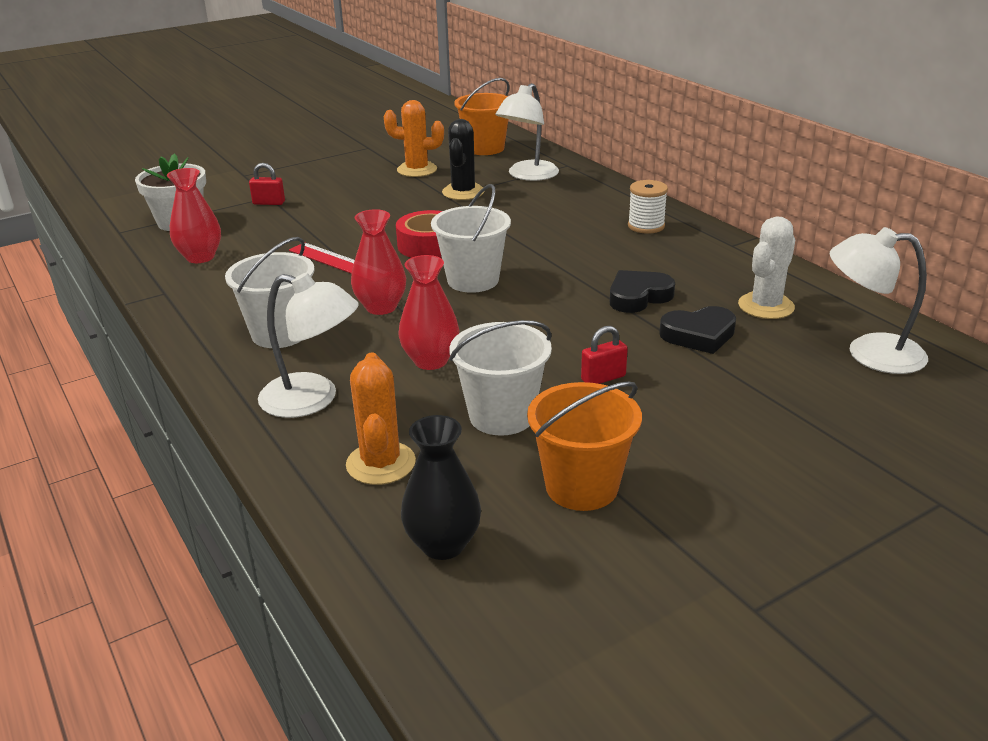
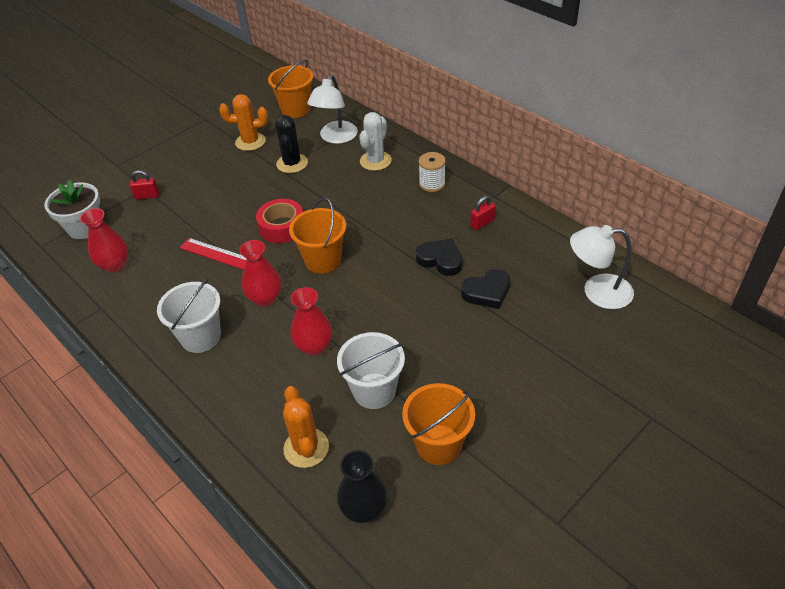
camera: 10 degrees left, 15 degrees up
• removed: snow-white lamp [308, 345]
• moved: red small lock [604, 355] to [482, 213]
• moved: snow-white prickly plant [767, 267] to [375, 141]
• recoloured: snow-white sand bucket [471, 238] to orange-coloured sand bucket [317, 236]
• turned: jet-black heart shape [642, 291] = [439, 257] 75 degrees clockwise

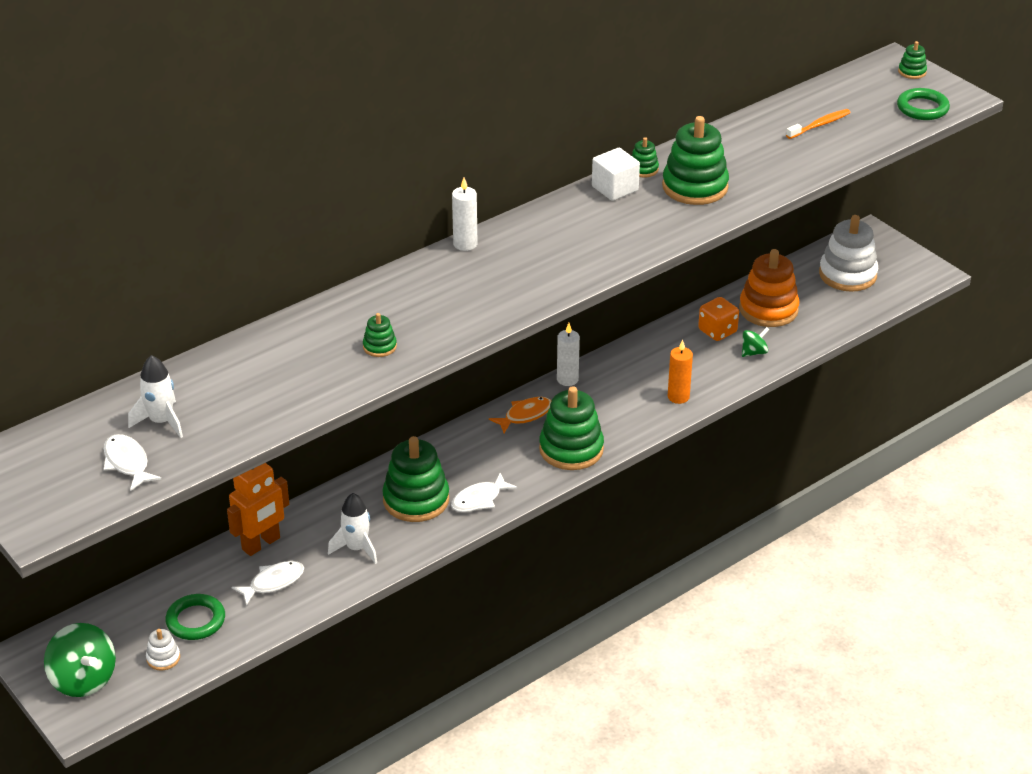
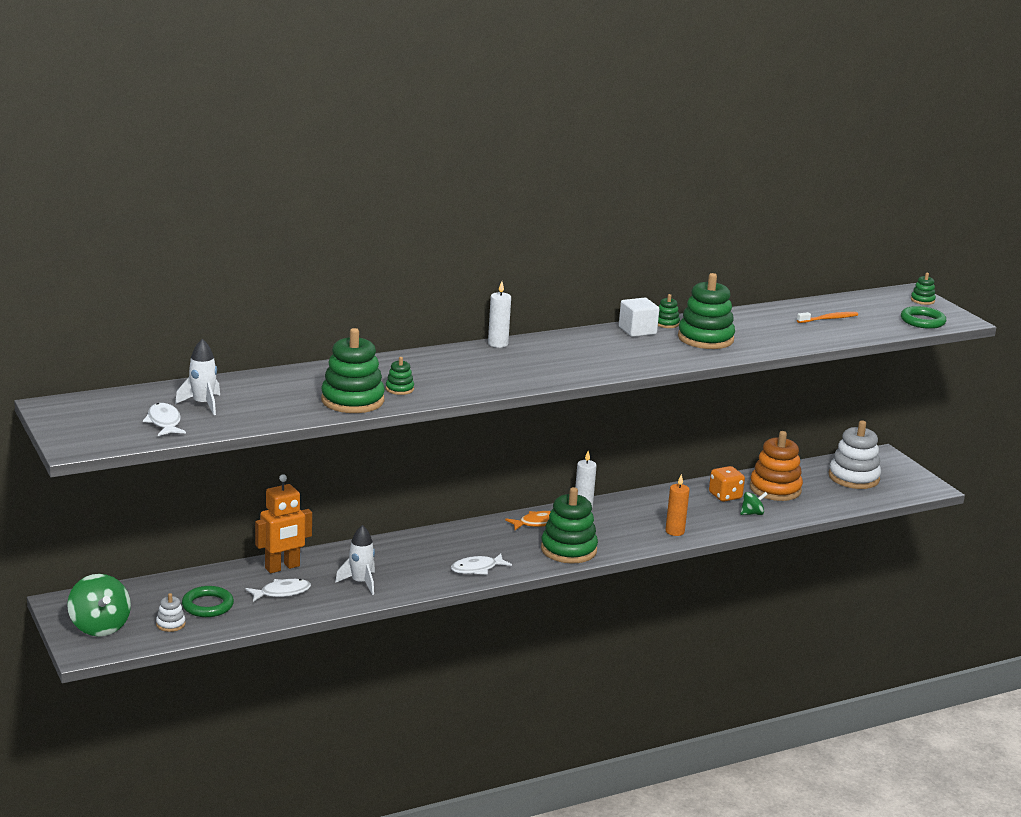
camera: 10 degrees right, 15 degrees down
• moved: emerald stacking rings [415, 479] to [353, 370]

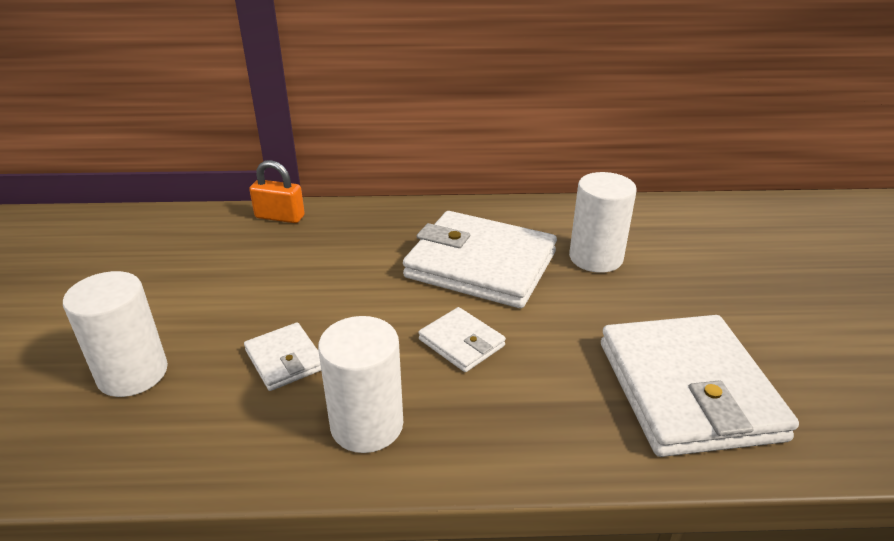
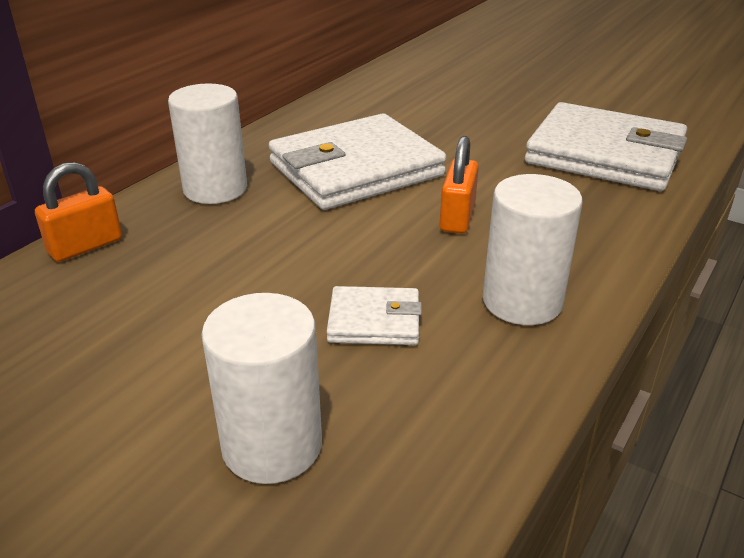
camera: 55 degrees left, 0 degrees up
• moved: snow-white solid cylinder [603, 222] to [207, 143]
• replaced: snow-white wallet [462, 339] to orange-coloured small lock [459, 185]

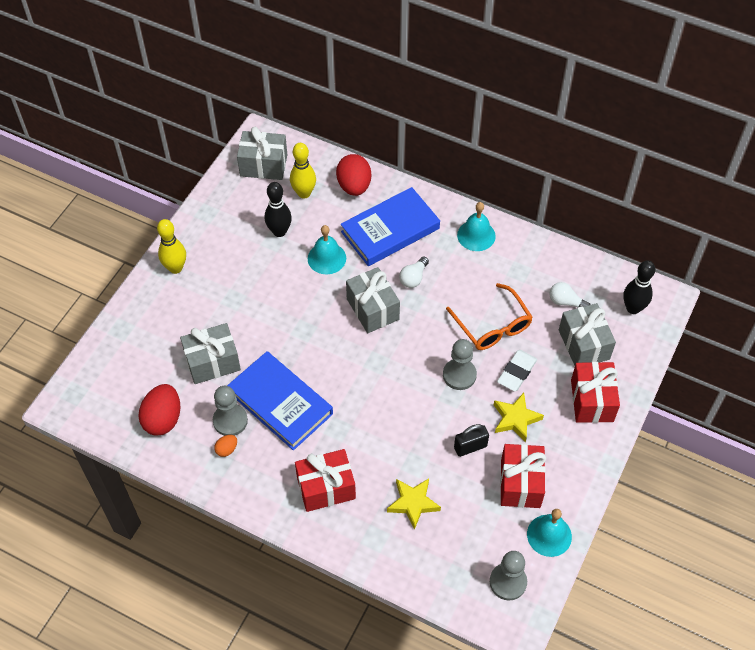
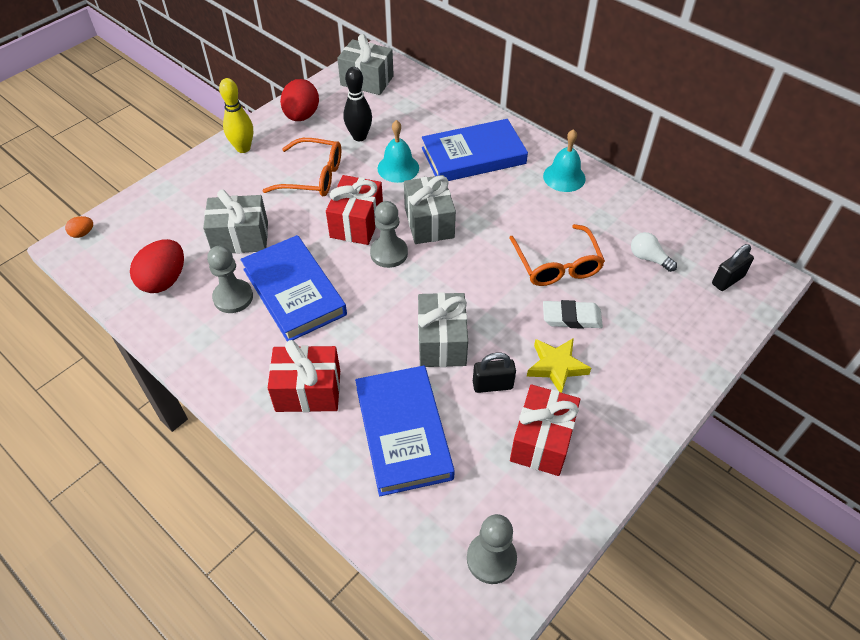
camera: 15 degrees right, 5 degrees down
• removed: bright yellow bowling pin [303, 171]
• removed: snow-white light bulb [414, 272]
• removed: turquoise bell [549, 533]
• added: orange-coloured eyeglasses [301, 167]
• moved: orange-coloured egg [225, 446] to [79, 227]
• moved: red egg [353, 175] to [299, 100]
• moved: grey pawn [460, 364] to [389, 234]
• moved: grey gift [587, 334] to [443, 329]
• moved: red gift [595, 392] to [354, 210]
• replaced: bright yellow five-pointed star [414, 504] to royal blue book [405, 431]
• replaced: jet-black bowling pin [639, 287] to jet-black small lock [733, 267]
• turned: snow-white eraser [517, 370] = [573, 314] 45 degrees clockwise

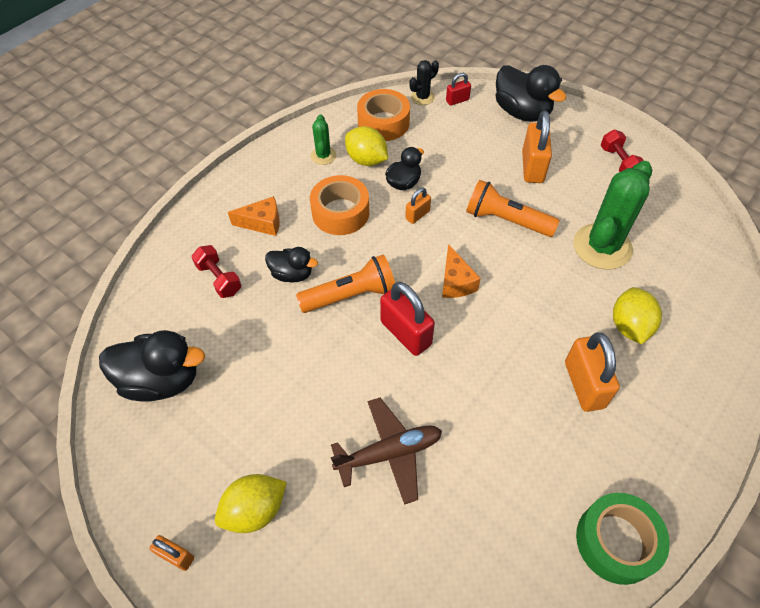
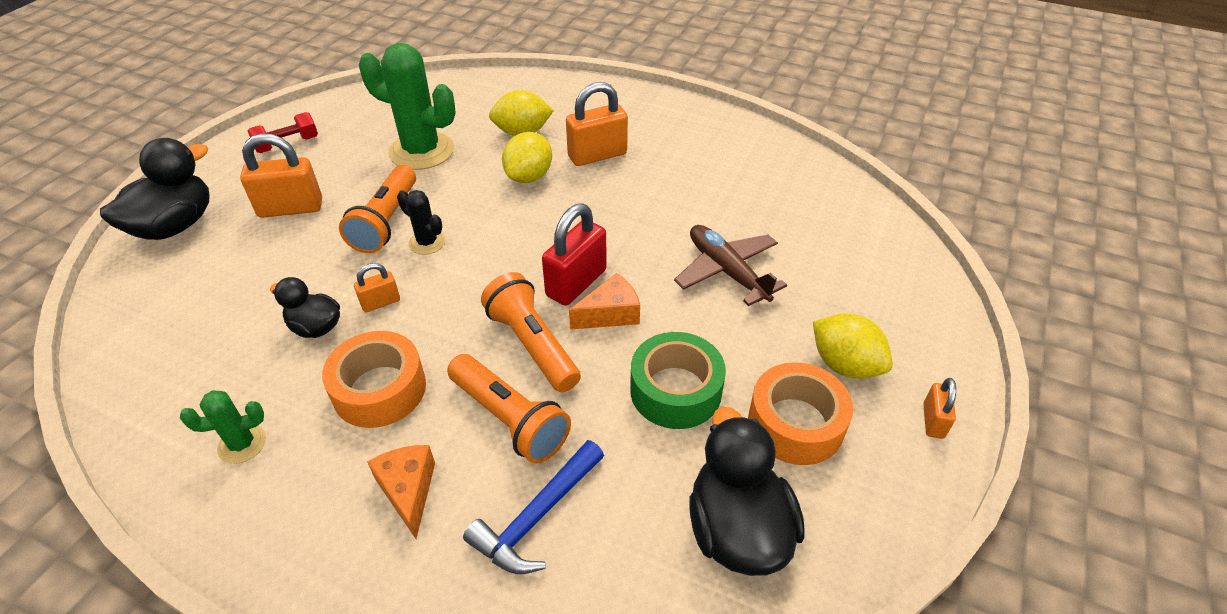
camera: 105 degrees left, 10 degrees down
• removed: red small lock [458, 89]
• moved: bright yellow lemon [366, 146] to [527, 157]
• moved: orange-coloured tape [383, 115] to [800, 413]
• moved: jet-black prickly plant [424, 82] to [421, 222]
• moved: orange-coloured cheese [461, 271] to [604, 301]
• moved: emerald tape [623, 539] to [678, 380]
• replaced: red free weight [216, 271] to royal blue claw hammer [533, 507]
• replaced: jet-black duck [291, 265] to orange-coloured pocket torch [509, 409]
• turned: orange-coloured small lock [418, 205] = [377, 287] 60 degrees counterclockwise

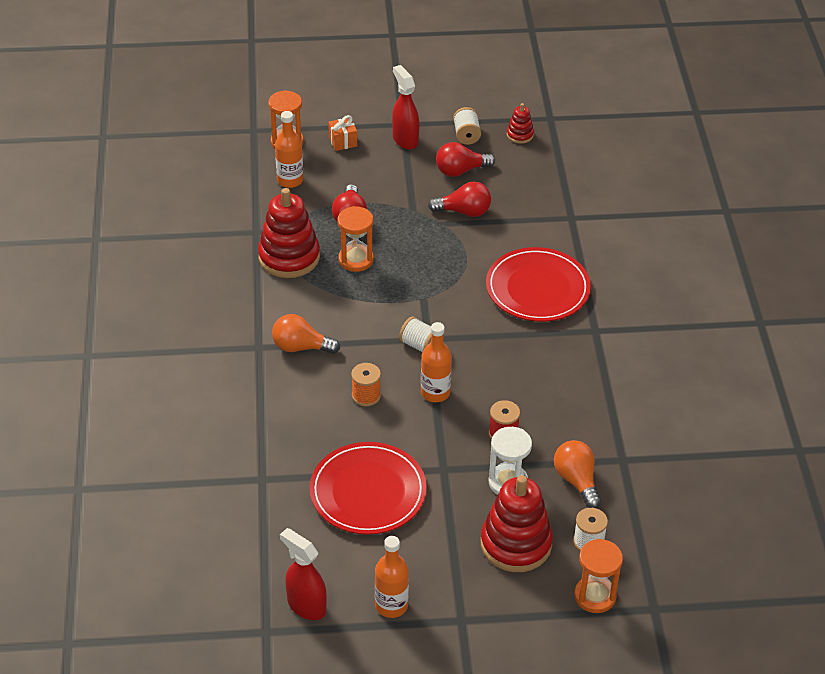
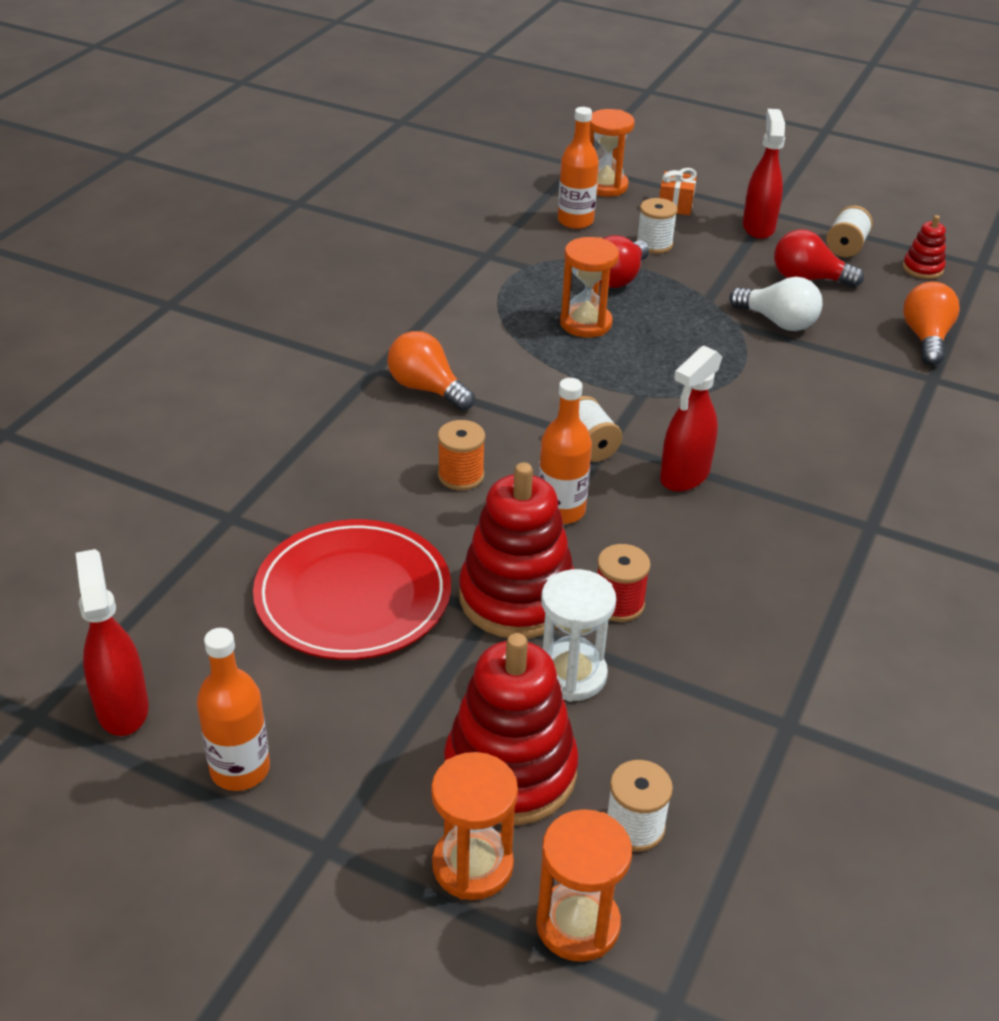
camera: 30 degrees right, 5 degrees down
• removed: red dinner plate [538, 284]
• added: orange-coloured sand timer [474, 826]
• added: snow-white spool [657, 226]
• added: red spray bottle [691, 418]
• moved: red stacking rings [289, 233] to [516, 550]
• moved: orange-coloured light bulb [577, 474] to [931, 323]
• recoloured: red light bulb [459, 199] to snow-white light bulb [775, 304]

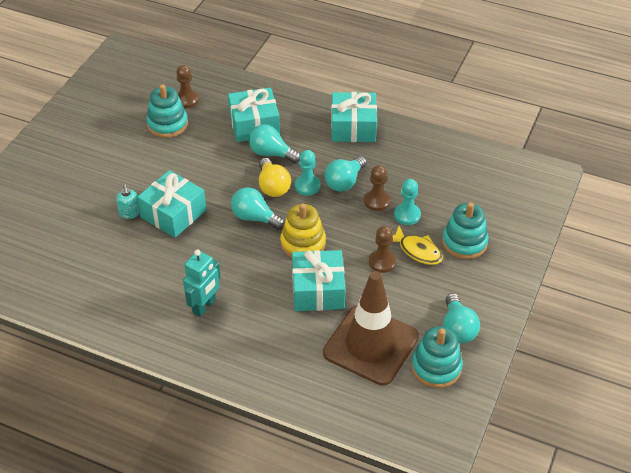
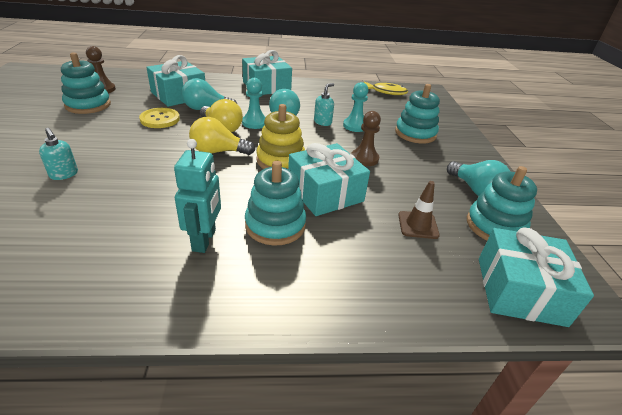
camera: 30 degrees left, 10 degrees down
• added: bright yellow sewing button [159, 118]
• added: turquoise stacking rings [275, 203]
• moved: turquoise gift [171, 204] to [536, 277]
• moved: bright yellow fish [417, 245] to [386, 88]
• replaced: dark brown pawn [377, 188] to turquoise soap pump [324, 104]
• recoloured: turquoise light bulb [258, 208] to bright yellow light bulb [222, 136]
• resized: dark brown road cone [371, 328] = [419, 210] x0.41

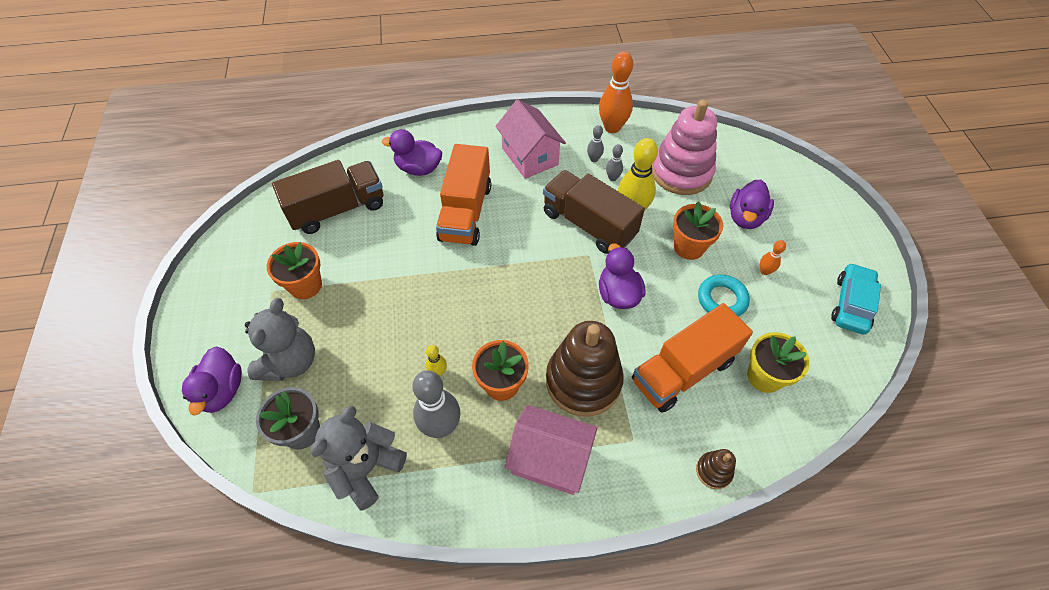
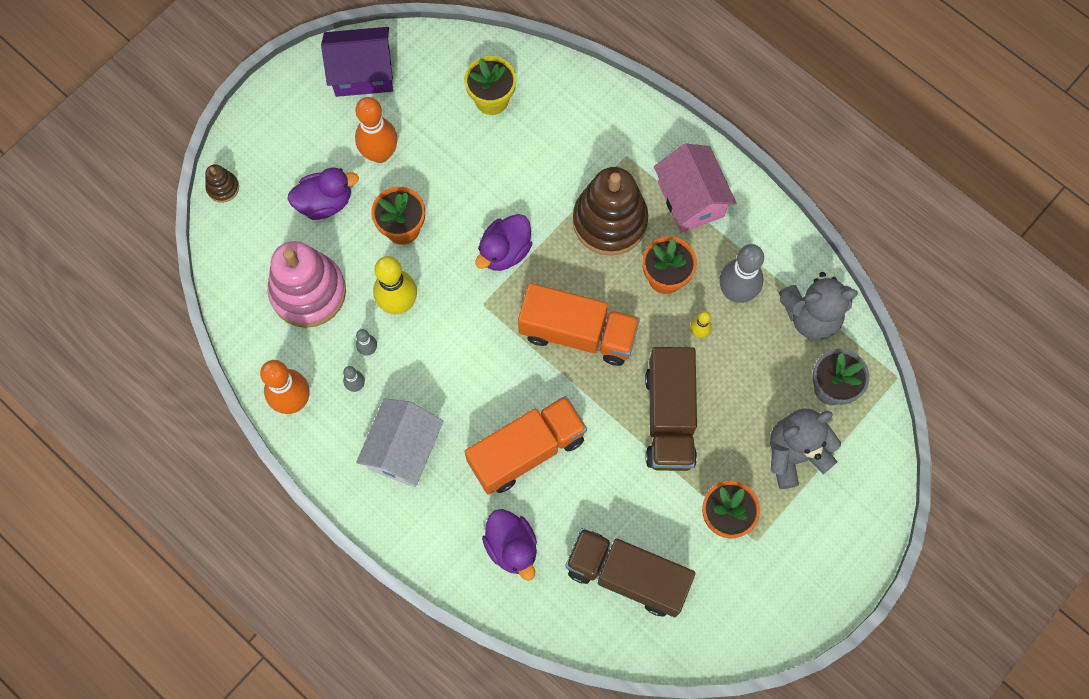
camera: 130 degrees left, 15 degrees up
• removed: royal purple duck [212, 381]
• removed: turquoise hoop [724, 295]
• moved: dark brown truck [594, 212] to [671, 409]
• moved: orange-coloured truck [692, 358] to [579, 324]
• moved: dark brown stacking rings [716, 469] to [222, 183]
• replaced: turquoise toy car [856, 298] to royal purple toy house [357, 62]
• recoloured: rosy toy house [530, 139] to snow-white toy house [399, 442]
• resized: orange-coloured bowling pin [773, 257] = [376, 130] x2.06

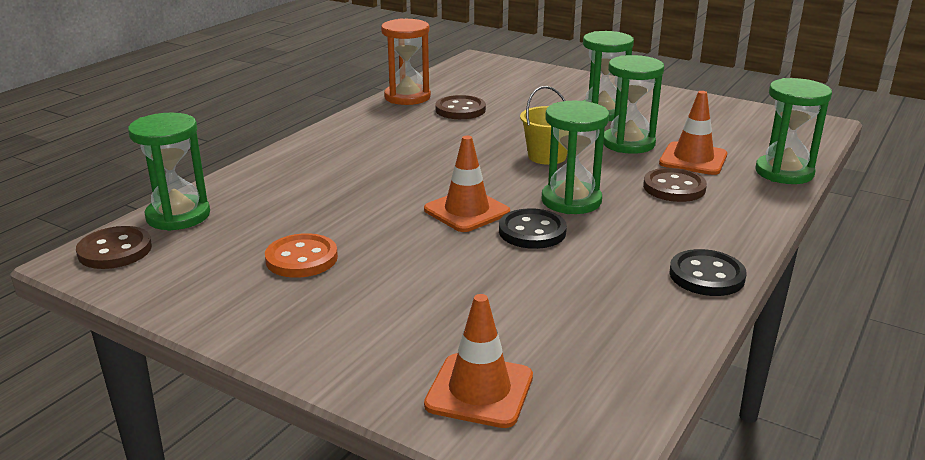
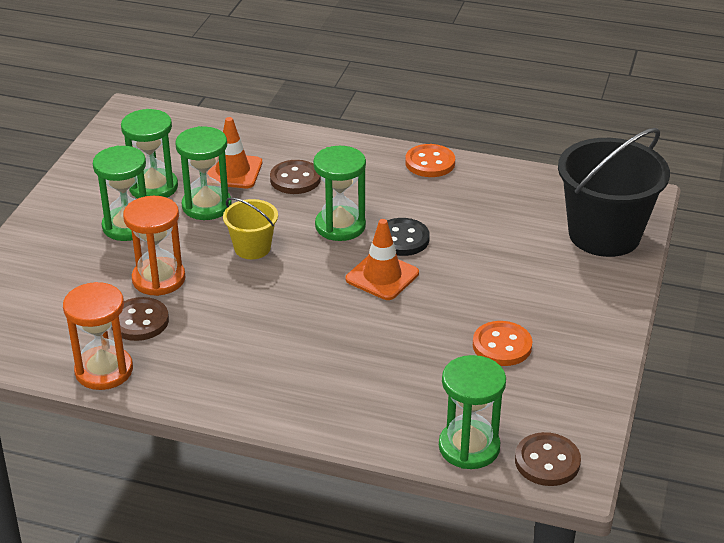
camera: 105 degrees left, 10 degrees up
• added: orange-coloured sand timer [154, 246]
• moved: emerald sand timer [793, 131] to [149, 153]
• replaced: orange-coloured road cone [478, 361] to jet-black sand bucket [614, 192]
• recoloured: jet-black sewing button [708, 272] to orange-coloured sewing button [430, 160]

